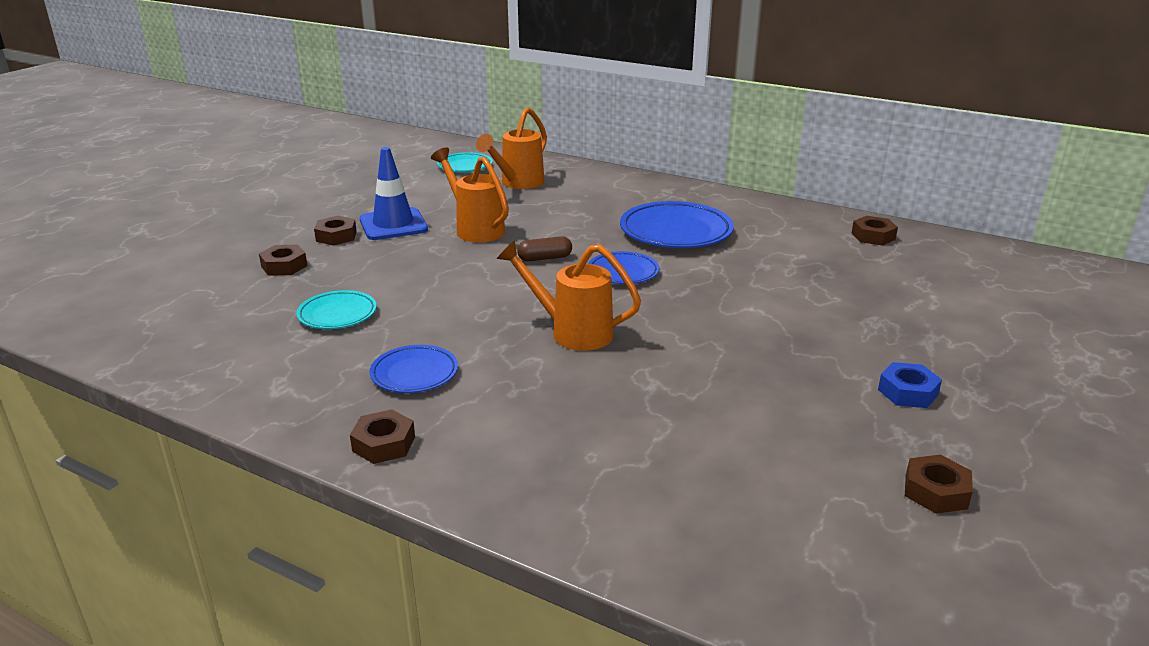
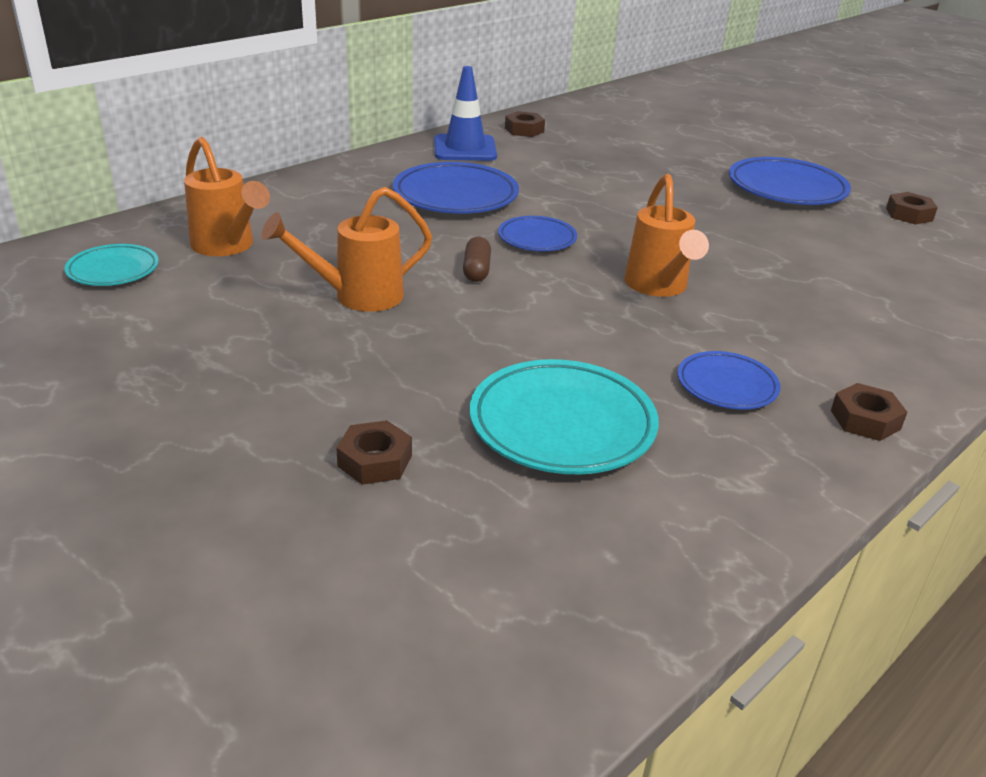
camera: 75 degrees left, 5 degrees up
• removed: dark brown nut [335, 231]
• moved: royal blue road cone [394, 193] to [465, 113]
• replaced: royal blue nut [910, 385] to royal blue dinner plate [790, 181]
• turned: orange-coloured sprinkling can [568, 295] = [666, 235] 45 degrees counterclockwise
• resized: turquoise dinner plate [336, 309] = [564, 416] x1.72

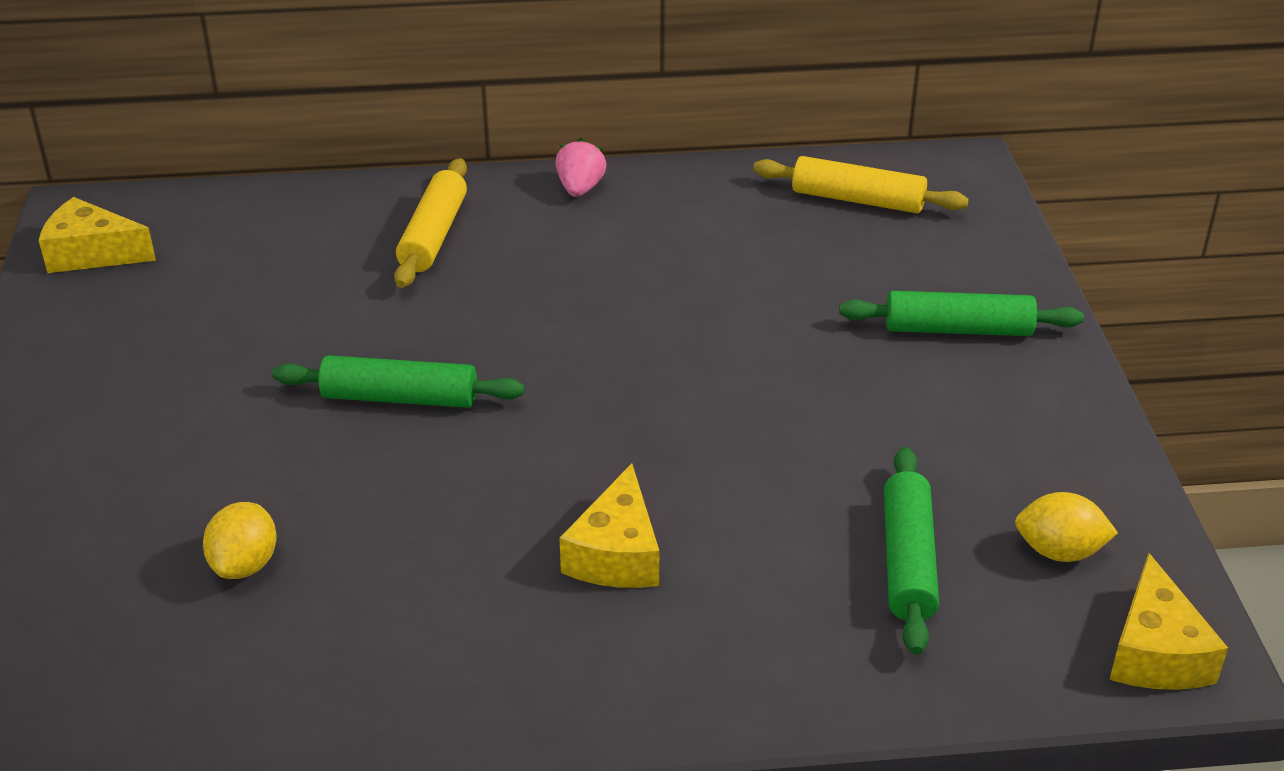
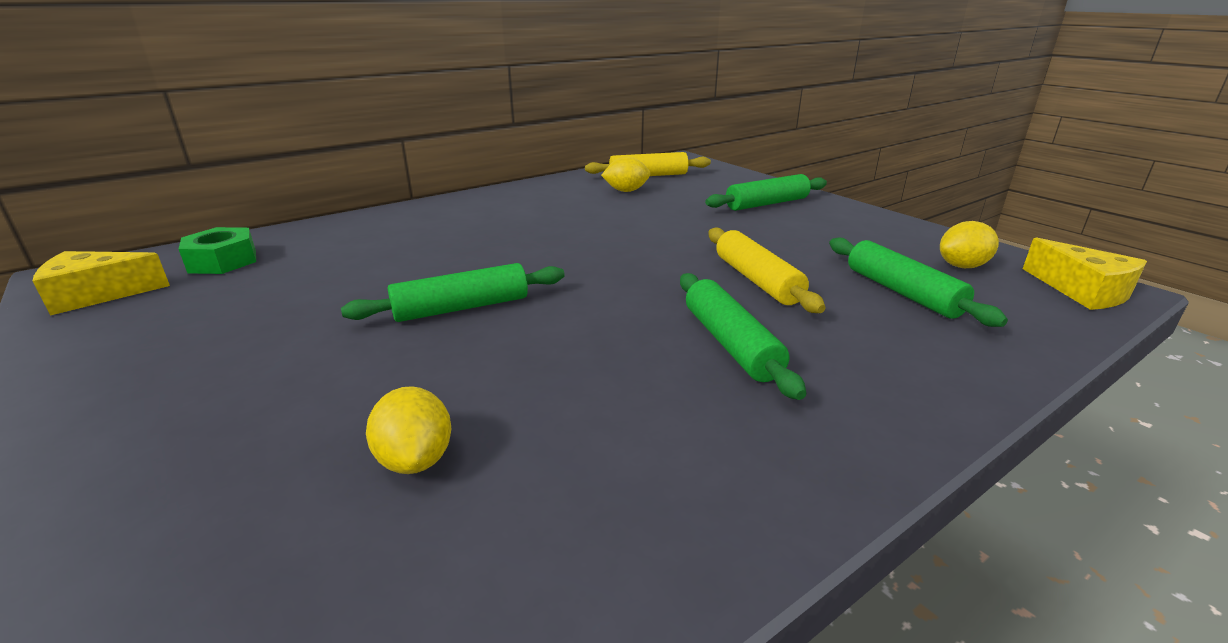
camera: 30 degrees left, 10 degrees down
• removed: rosy toy strawberry [581, 167]
• added: emerald nut [217, 250]
• added: bright yellow lemon [625, 174]
• moved: bright yellow pastry roller [430, 223] to [767, 270]
• replaced: bright yellow cheese [609, 525] to emerald pastry roller [743, 336]

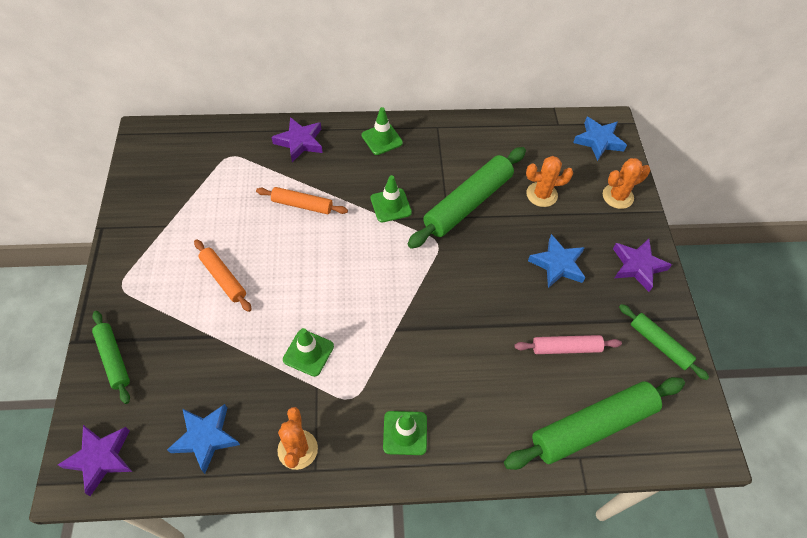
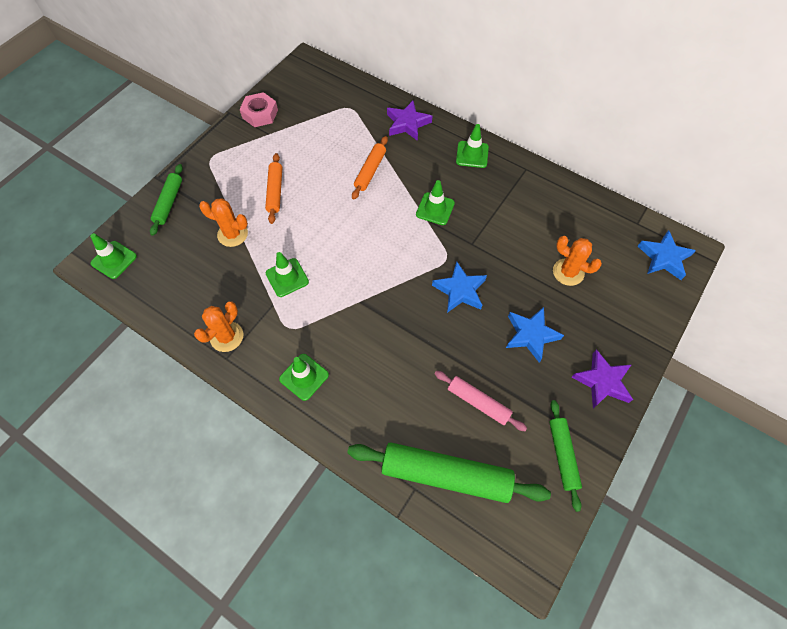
camera: 40 degrees right, 5 degrees up
• removed: emerald pastry roller [467, 198]
• added: rosy nut [259, 109]
• moved: royal blue five-pointed star [203, 439] to [459, 287]
• moved: orange-coloured prickly plant [626, 183] to [223, 222]
• replaced: royal purple five-pointed star [95, 460] to emerald road cone [113, 256]
• turned: orange-coloured pastry roller [302, 200] = [370, 168] 60 degrees clockwise

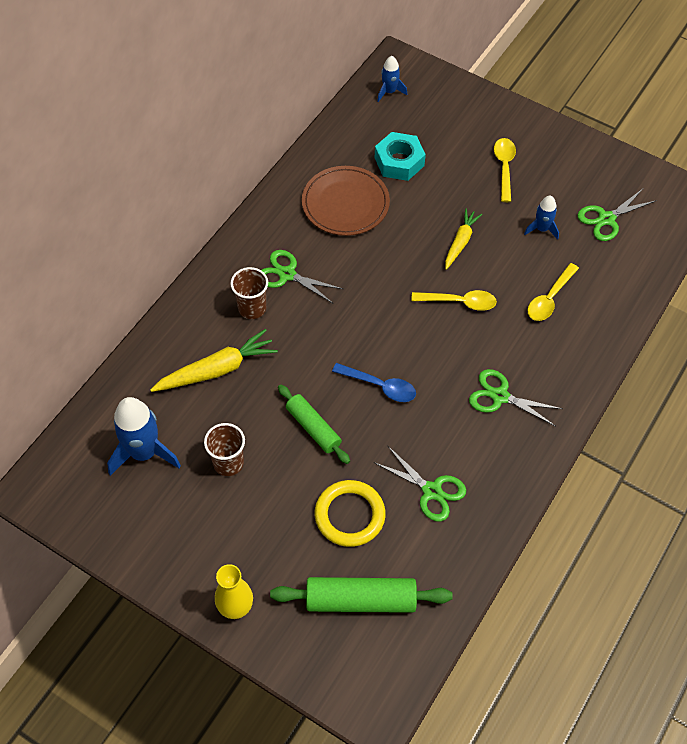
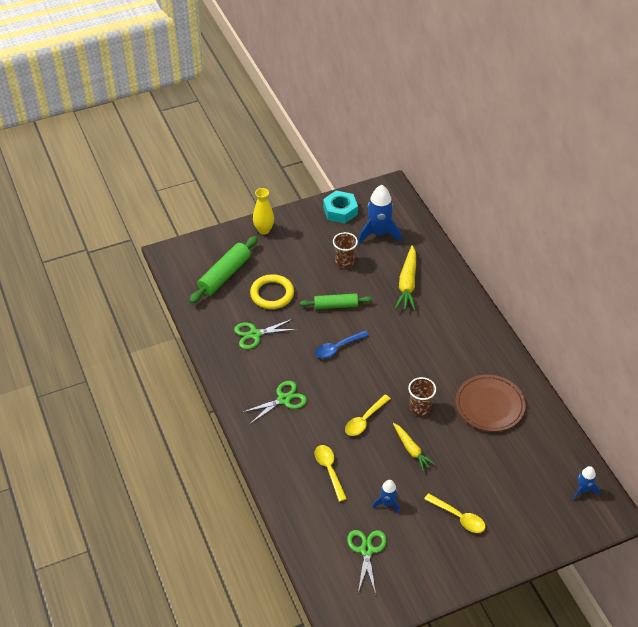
camera: 125 degrees right, 10 degrees down
• removed: emerald pair of scissors [302, 277]
• moved: dark brown cup [249, 293] to [422, 396]
• moved: turquoise nut [400, 156] to [340, 207]

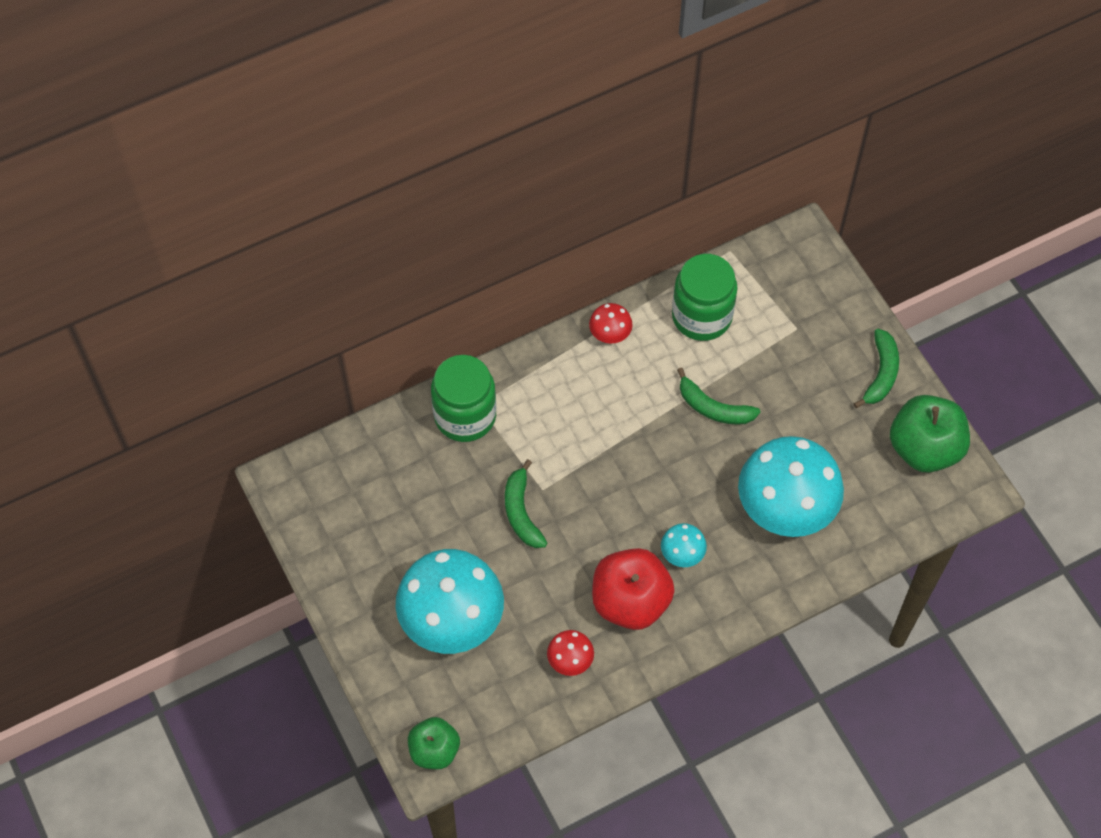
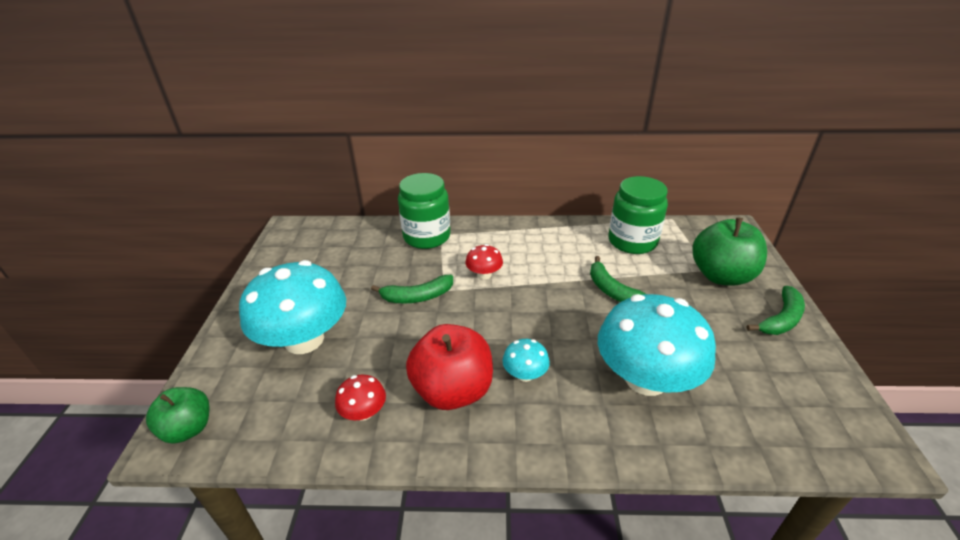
camera: 30 degrees right, 25 degrees down
• moved: red fungus [611, 323] to [484, 261]
• moved: emerald apple [930, 434] to [730, 251]
• turned: emerald toy banana [526, 503] = [412, 289] 120 degrees counterclockwise

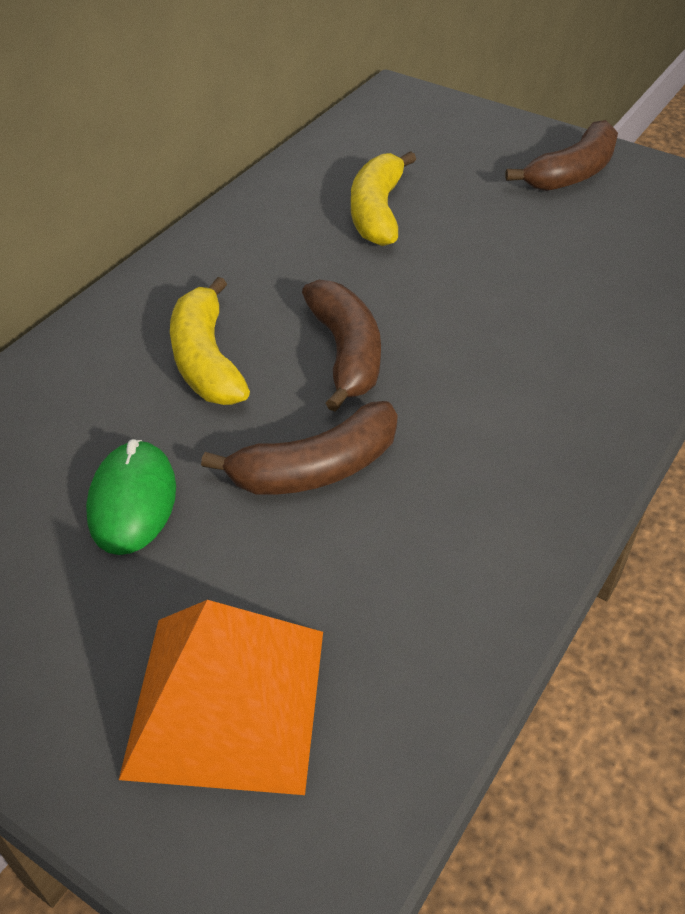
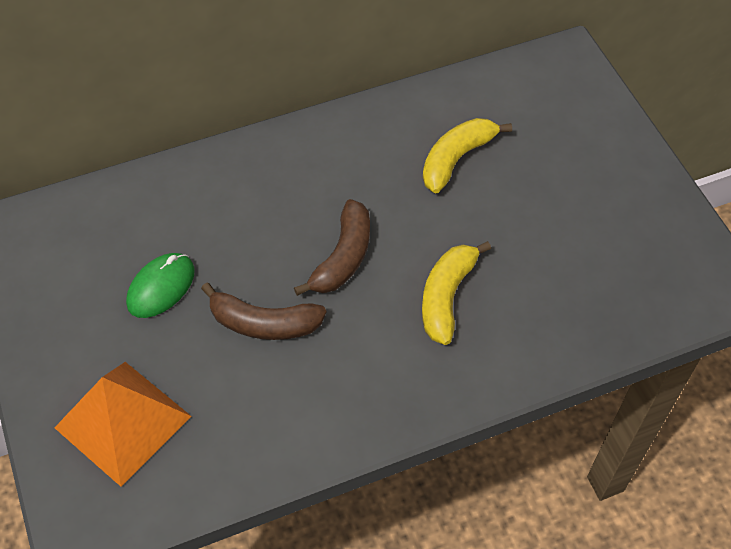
camera: 35 degrees right, 10 degrees up
• removed: dark brown toy banana [561, 155]
• moved: bright yellow toy banana [210, 341] to [456, 293]

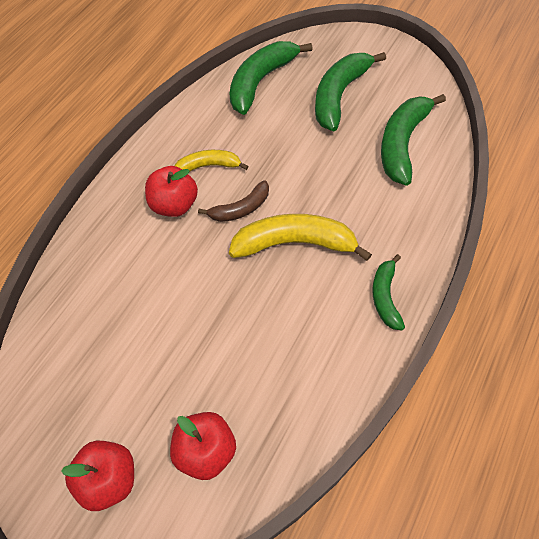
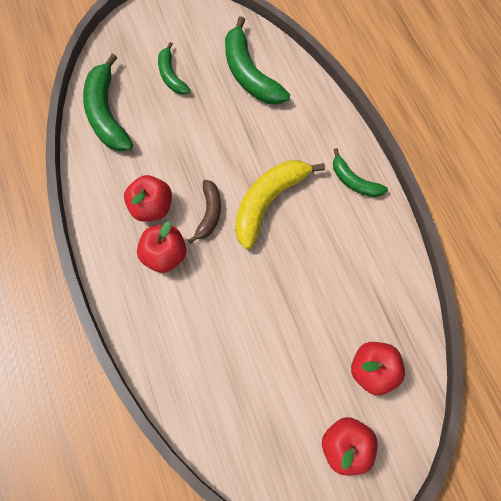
camera: 50 degrees left, 10 degrees up
• replaced: bright yellow toy banana [211, 161] to red apple [148, 198]
• resized: emerald toy banana [350, 91] = [174, 68] x0.58

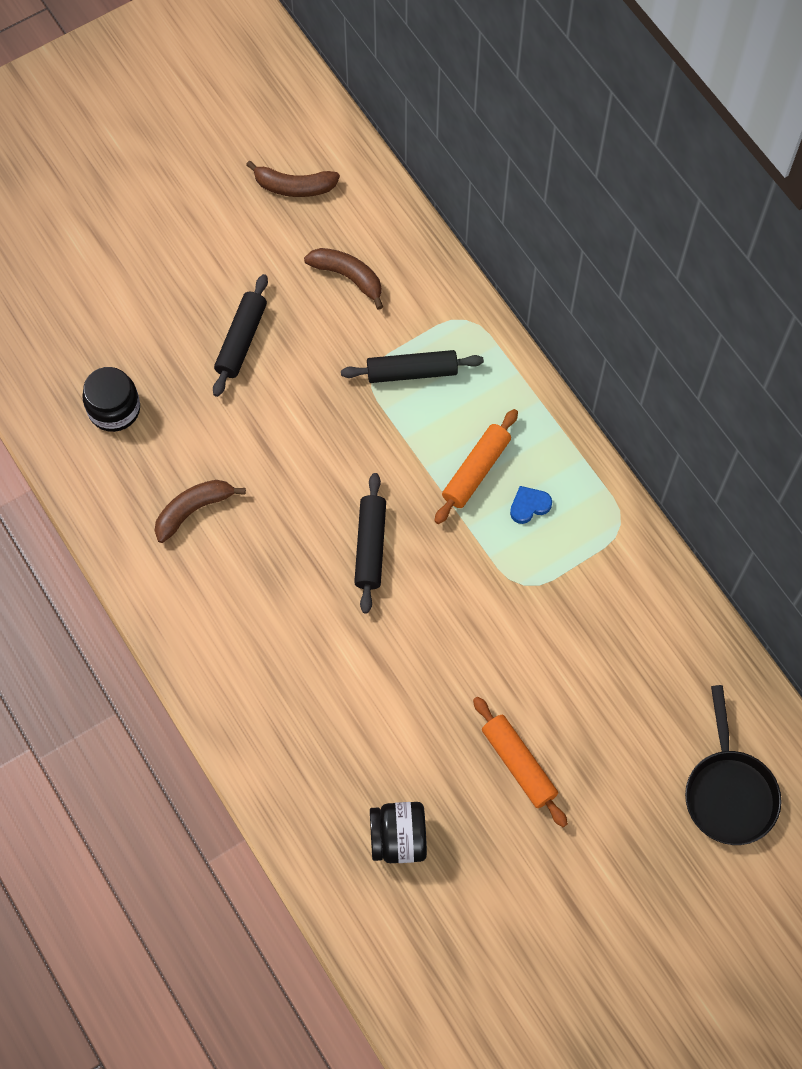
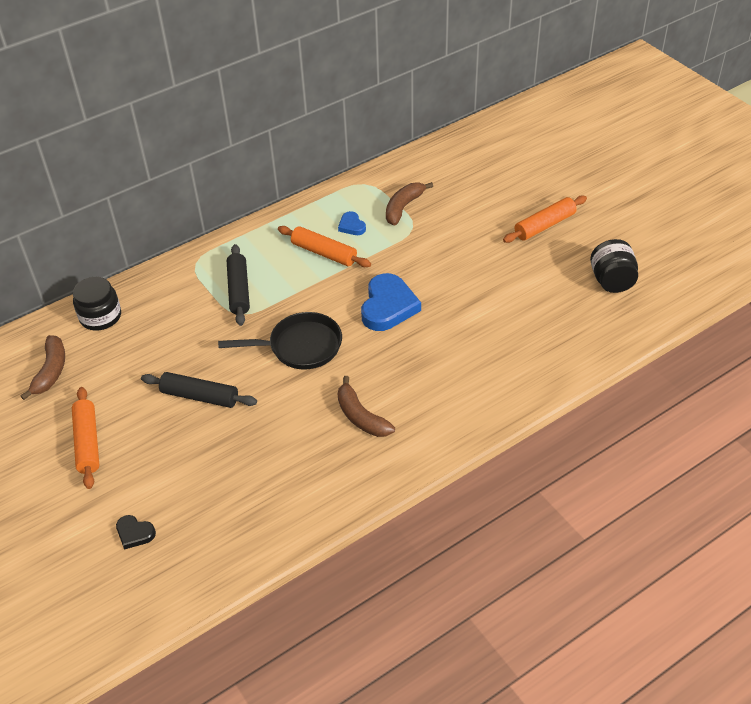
camera: 90 degrees left, 20 degrees down
• added: orange-coloured pastry roller [86, 438]
• added: jet-black heart shape [136, 532]
• moved: jet-black jam jar [111, 399] to [97, 303]
• moved: dark brown toy banana [343, 279] to [409, 204]
• moved: jet-black pan [733, 765] to [280, 341]
• replaced: jet-black pastry roller [370, 543] to royal blue heart shape [391, 302]

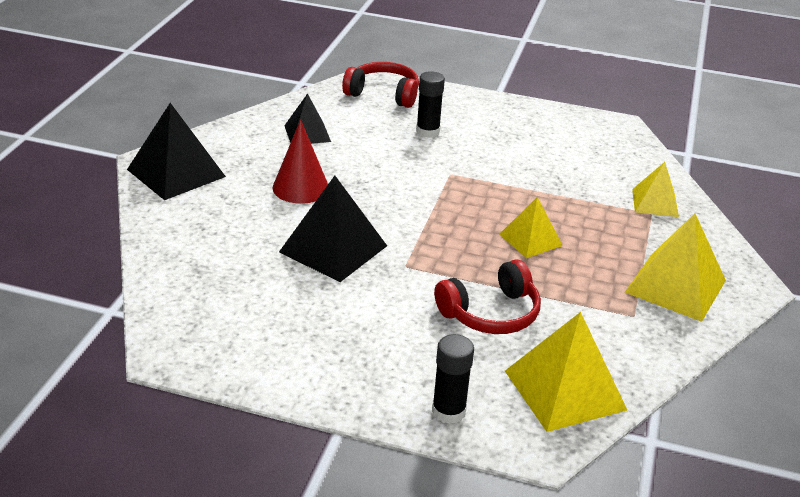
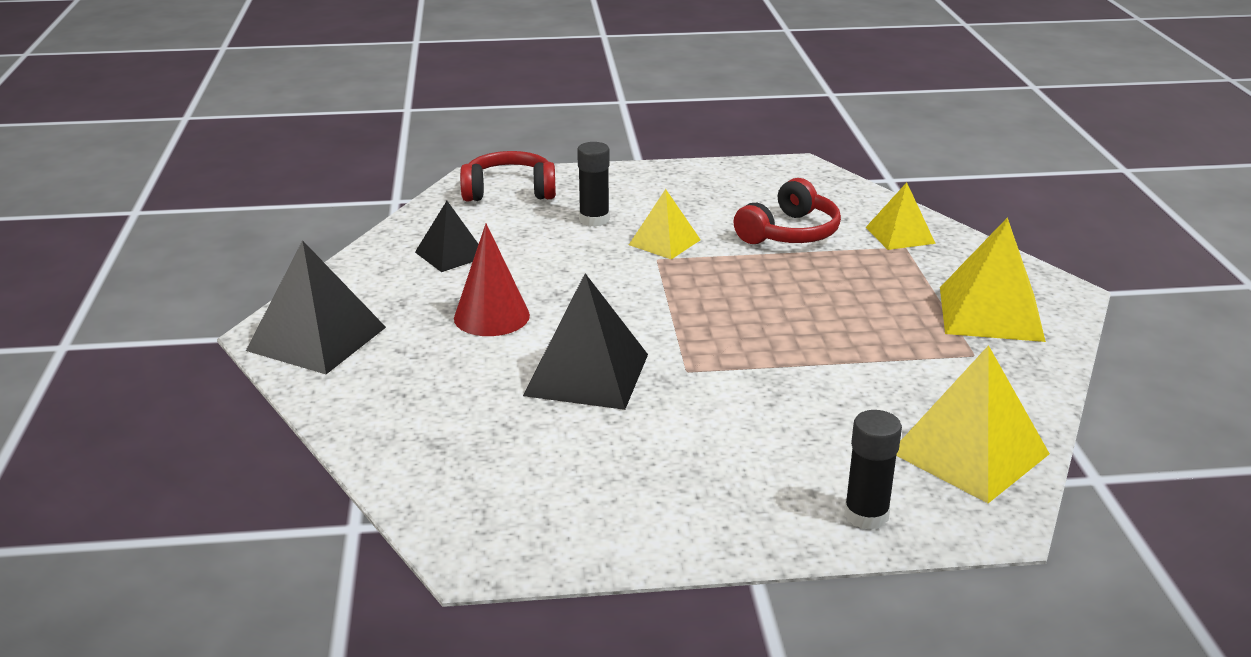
camera: 20 degrees left, 5 degrees down
• moved: red headset [487, 296] to [787, 211]
• moved: bright yellow solid pyramid [531, 227] to [665, 224]

